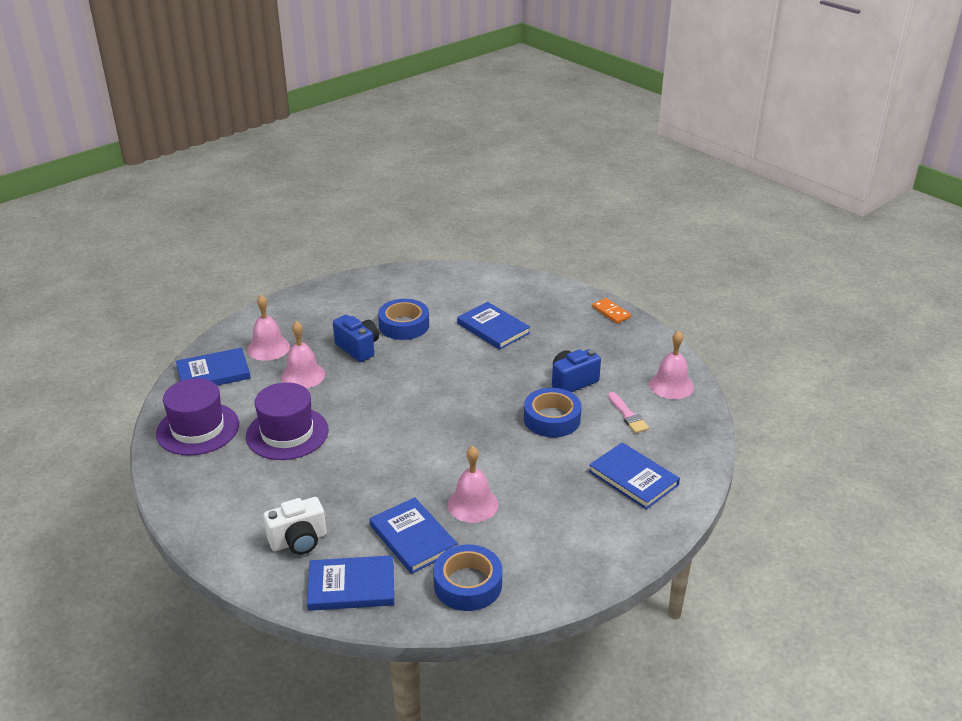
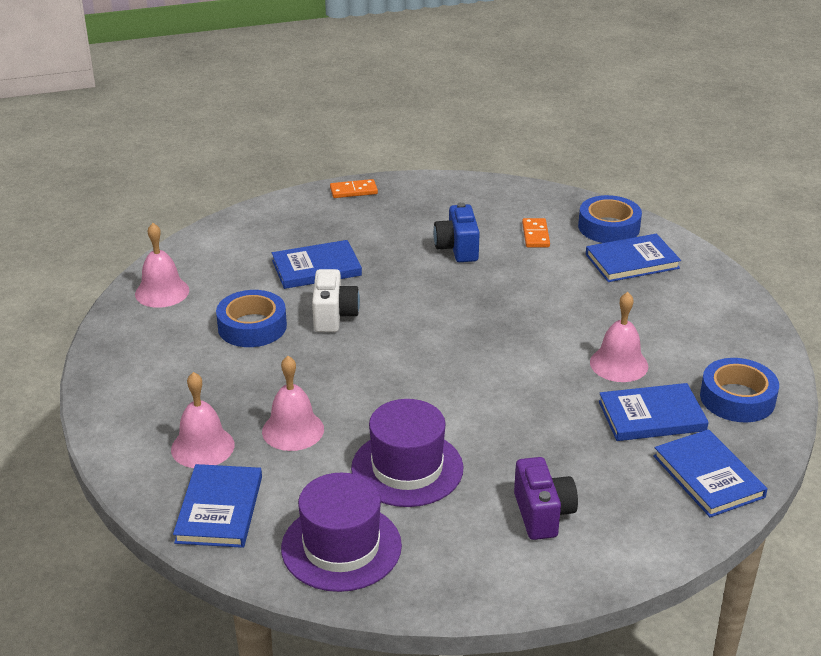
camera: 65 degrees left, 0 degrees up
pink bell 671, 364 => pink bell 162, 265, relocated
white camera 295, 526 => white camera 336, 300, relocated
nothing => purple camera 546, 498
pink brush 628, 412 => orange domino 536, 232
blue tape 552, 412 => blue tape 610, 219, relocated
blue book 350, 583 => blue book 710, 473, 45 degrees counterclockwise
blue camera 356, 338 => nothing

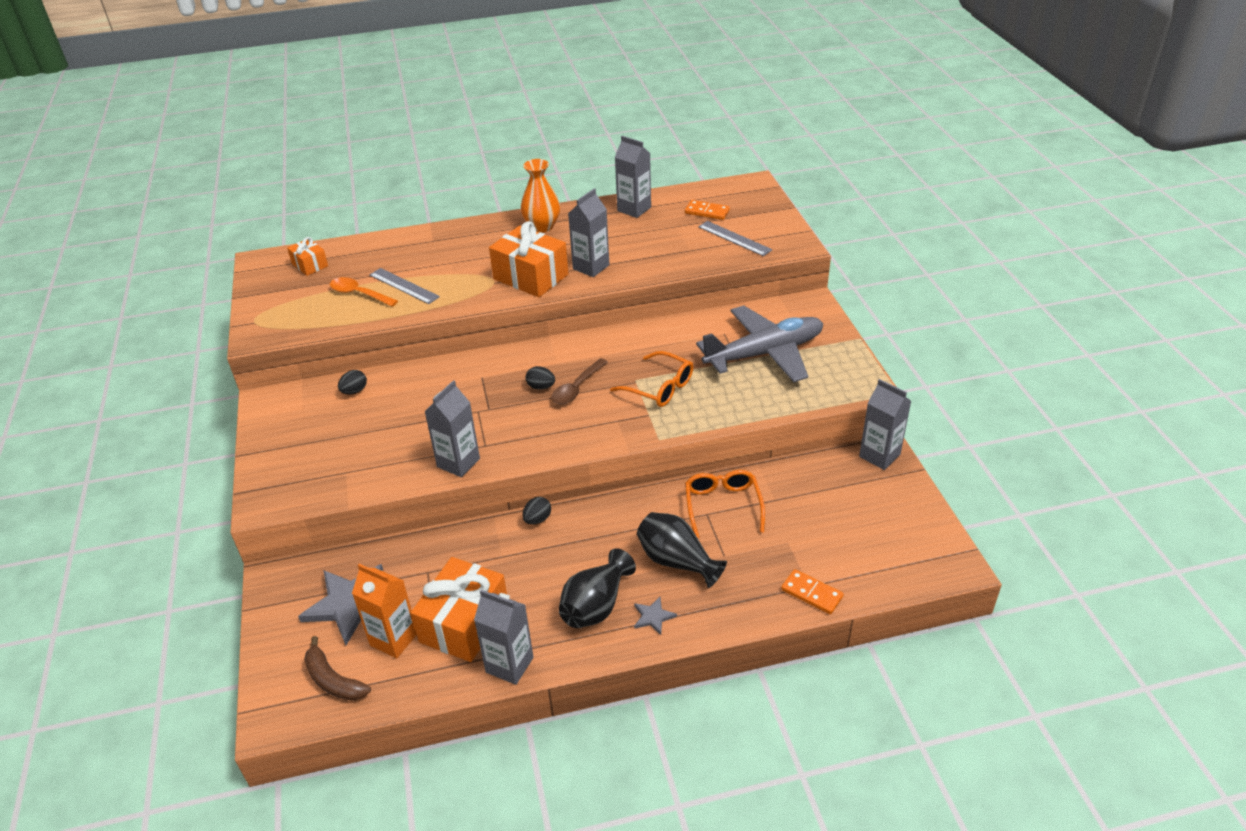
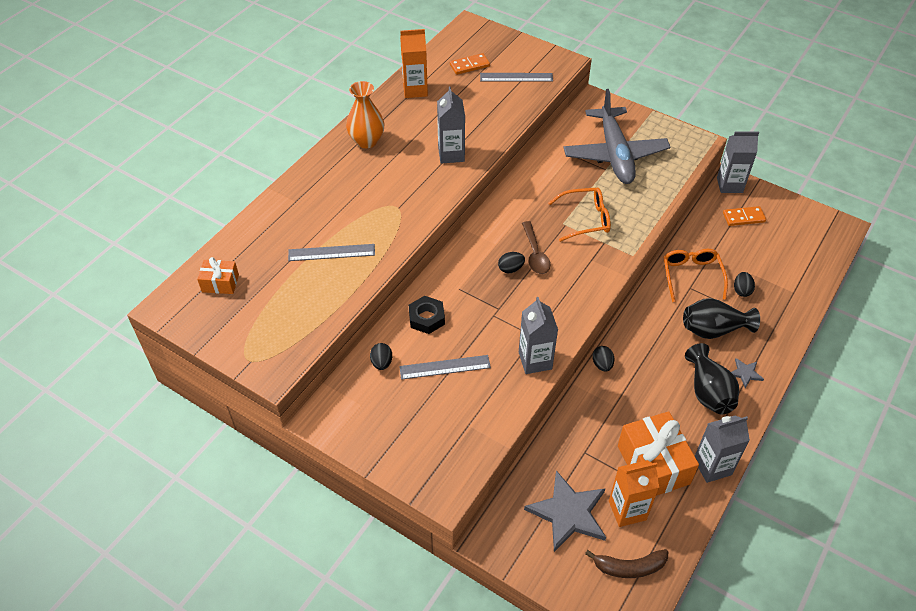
camera: 45 degrees left, 10 degrees up
nothing => grey ruler 445, 367
grey carton 633, 177 => orange carton 414, 63
nothing => black nut 427, 315
grey plane 759, 344 => grey plane 616, 136, 150 degrees clockwise
orange glasses 725, 504 => orange glasses 696, 275, 45 degrees clockwise
orange domino 812, 591 => orange domino 744, 216, relocated
nothing => black egg 744, 284
orange spoon 364, 292 => nothing
orange gift 528, 259 => nothing

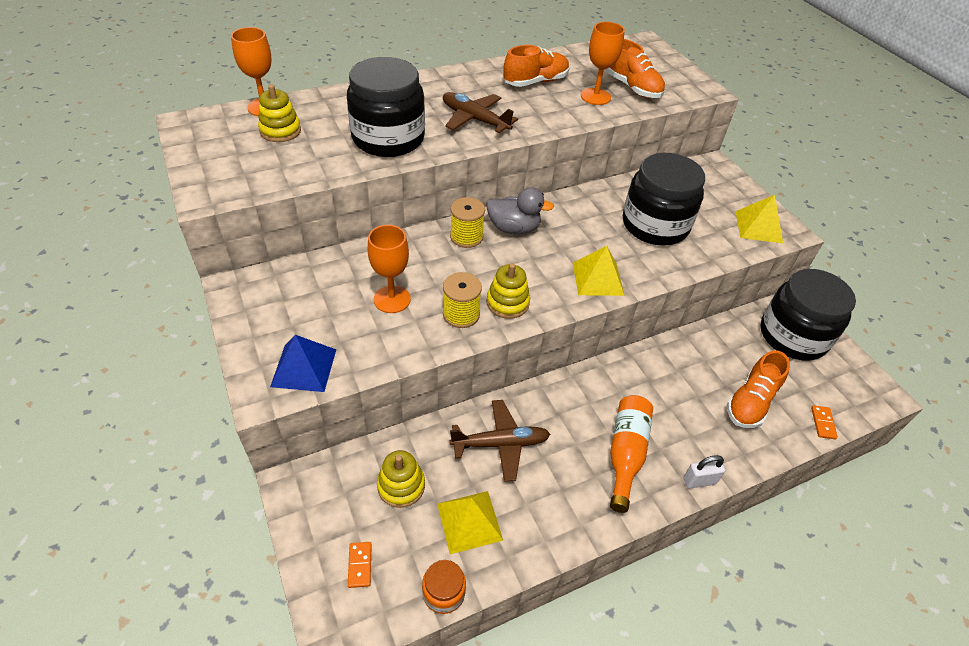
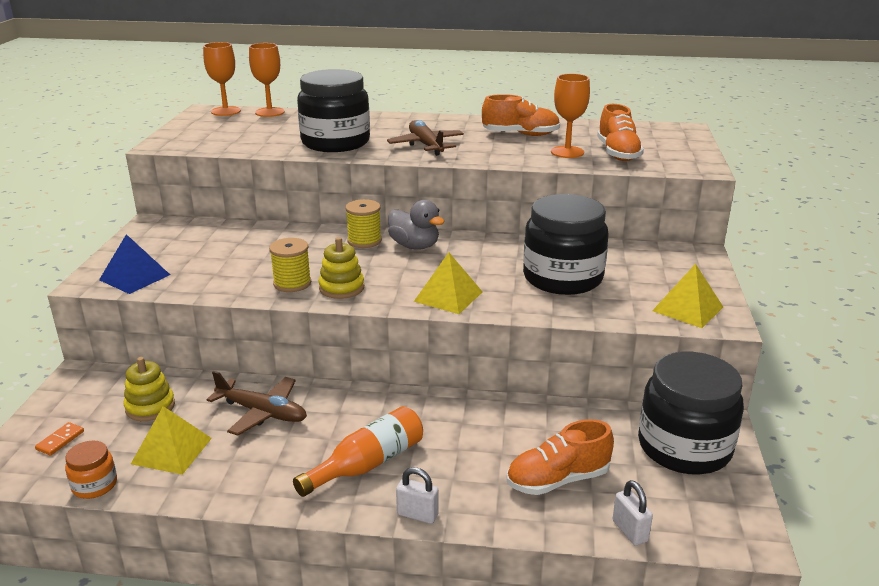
camera: 35 degrees right, 20 degrees down
orange goblet 389, 269 => orange goblet 222, 79, relocated
orange domino 824, 422 => white padlock 632, 513
yellow stacking toy 279, 113 => nothing

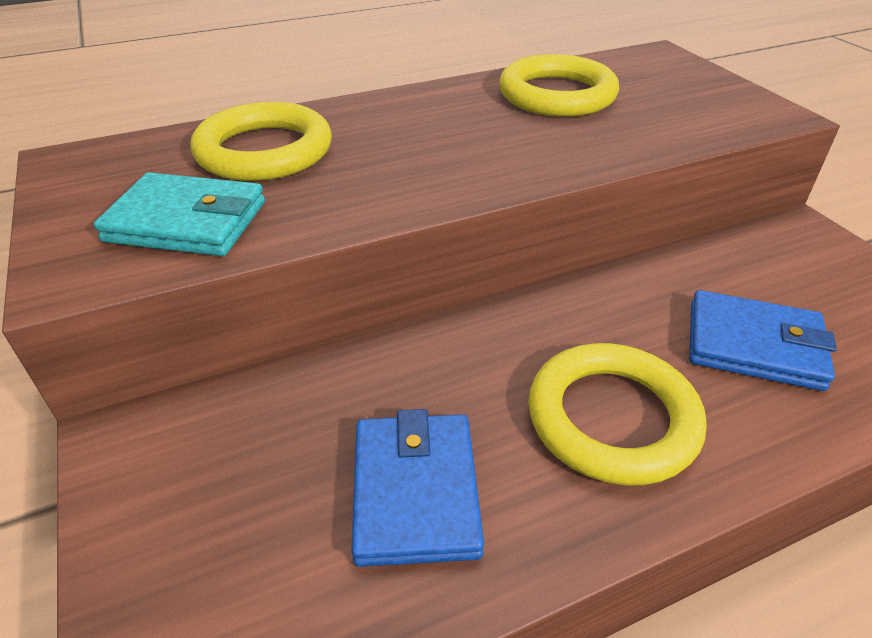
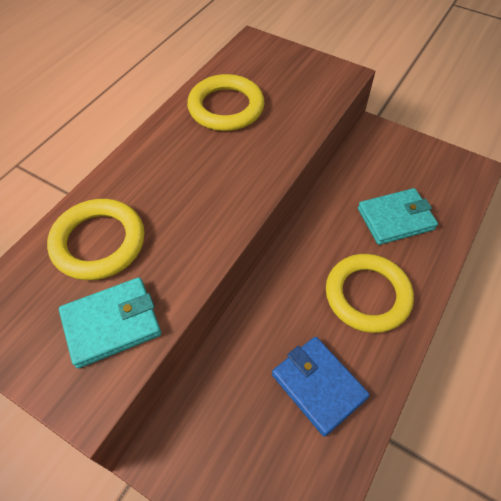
camera: 35 degrees left, 15 degrees up
blue wallet 763, 340 => turquoise wallet 398, 216

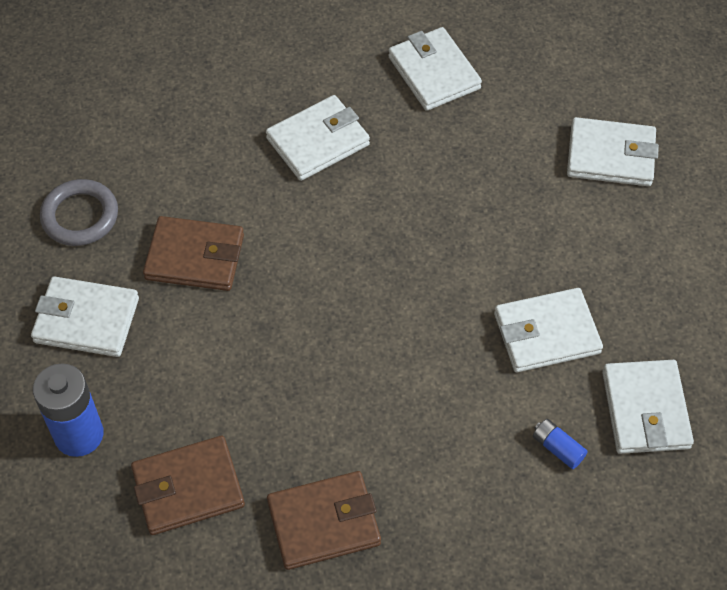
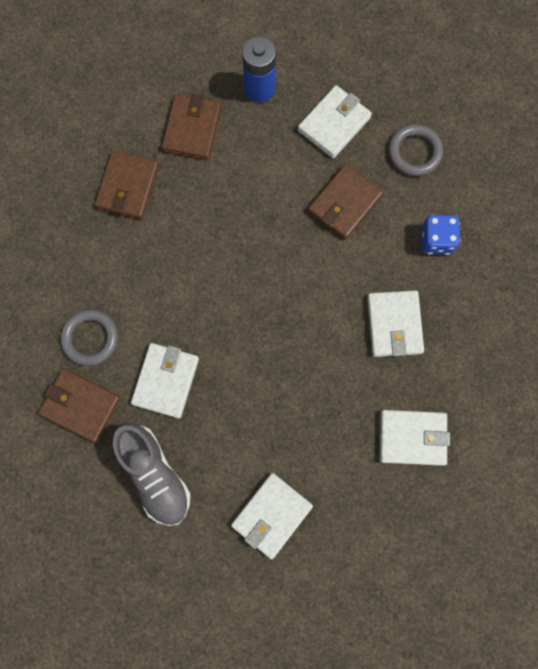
camera: 120 degrees right, 20 degrees up
white wallet 648, 407 => brown wallet 79, 406
blue battery 560, 444 => grey ring 89, 338
nothing => grey shoe 151, 474
nothing => blue dice 440, 235

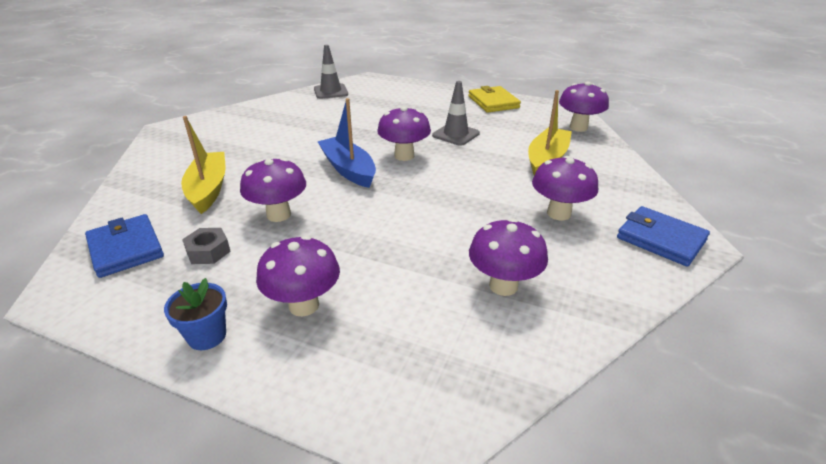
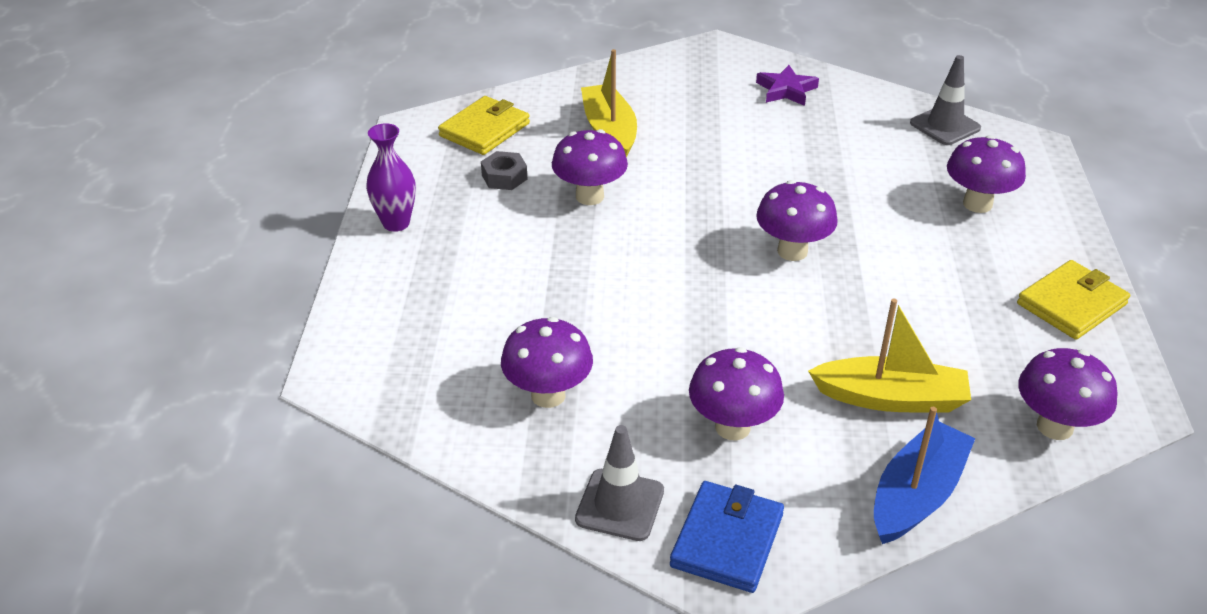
camera: 70 degrees right, 5 degrees up
blue flower pot 195, 314 => purple vase 391, 177
blue wallet 124, 246 => yellow wallet 484, 125
grey traffic cone 456, 113 => grey traffic cone 619, 483, relocated
yellow boat 203, 165 => yellow boat 609, 103, 75 degrees counterclockwise
nothing => purple star 787, 85
blue boat 347, 143 => blue boat 924, 475, relocated
purple mushroom 298, 276 => purple mushroom 986, 174, relocated

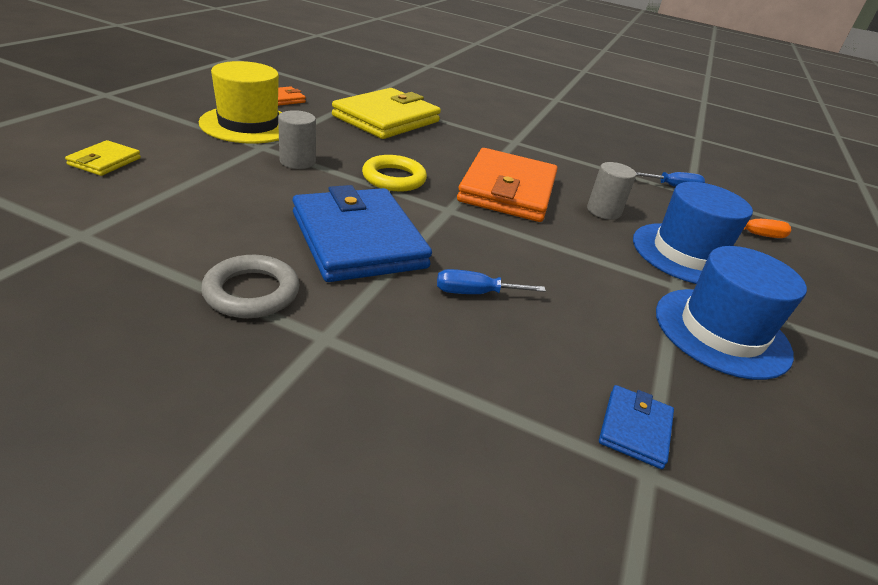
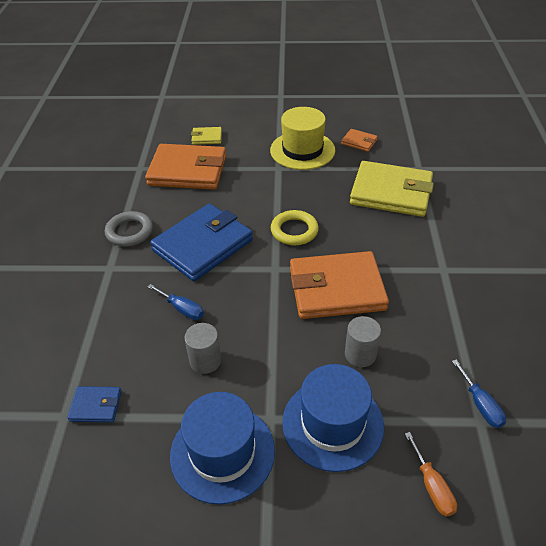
camera: 75 degrees right, 10 degrees up
nothing => orange wallet 185, 167
blue screwdriver 491, 281 => blue screwdriver 176, 302, 150 degrees clockwise
grey cylinder 297, 139 => grey cylinder 202, 348, relocated

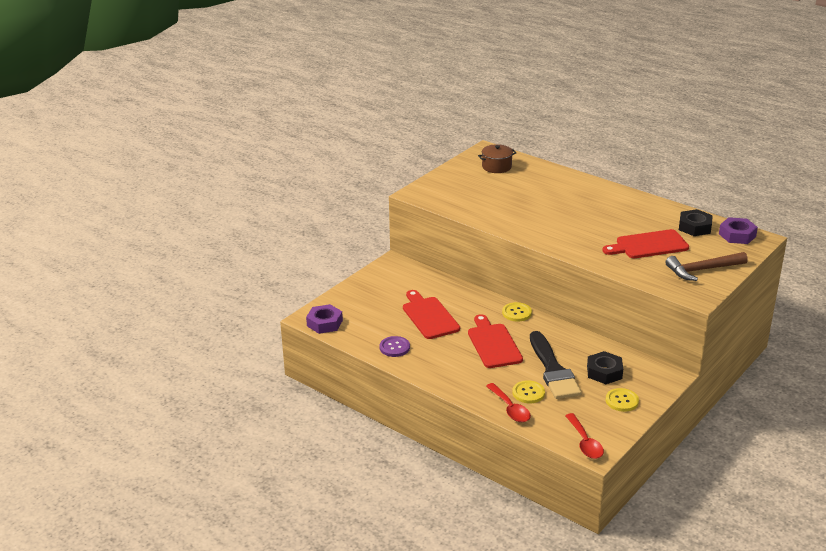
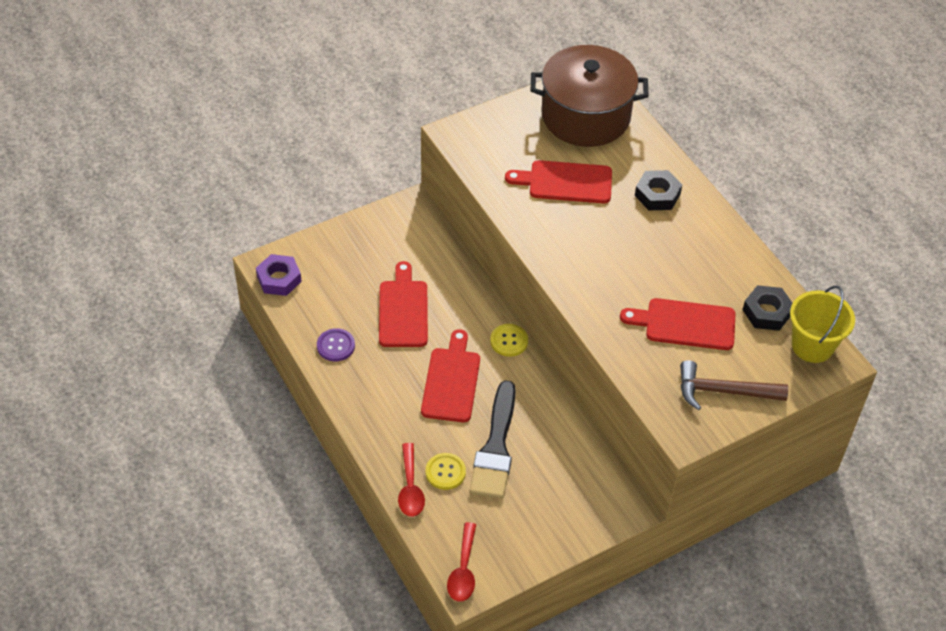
camera: 20 degrees right, 20 degrees up
nothing => red cutting board 558, 181
brown pot 497, 158 => brown pot 590, 96, x2.22
black nut 605, 367 => black nut 658, 190, relocated
purple nut 738, 230 => yellow bucket 822, 324
yellow button 622, 400 => nothing

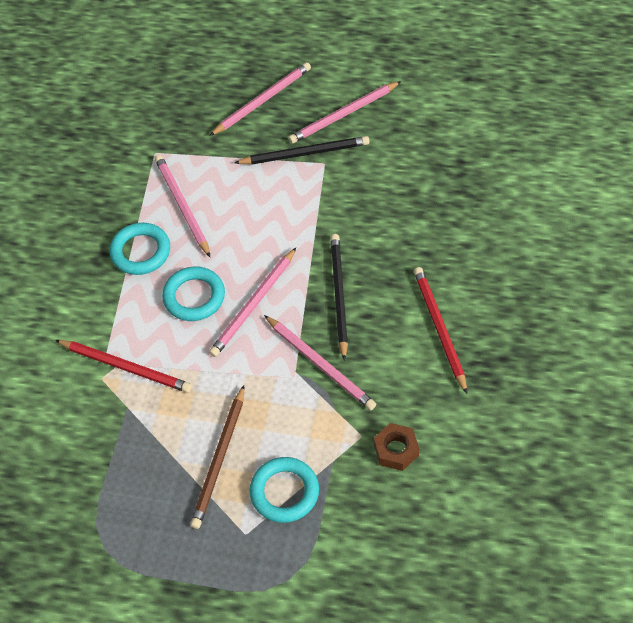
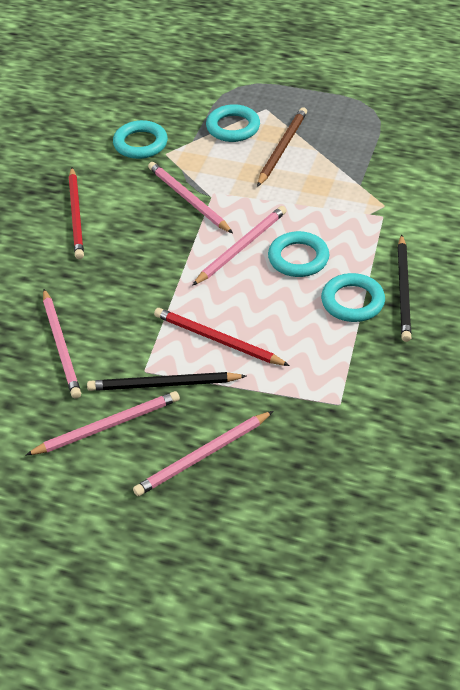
camera: 175 degrees left, 10 degrees down
pink pencil 182, 206 => pink pencil 62, 344, relocated
brown nut 396, 447 => turquoise ring 140, 139
red pencil 123, 366 => red pencil 222, 337, relocated
black pencil 339, 297 => black pencil 404, 288, relocated

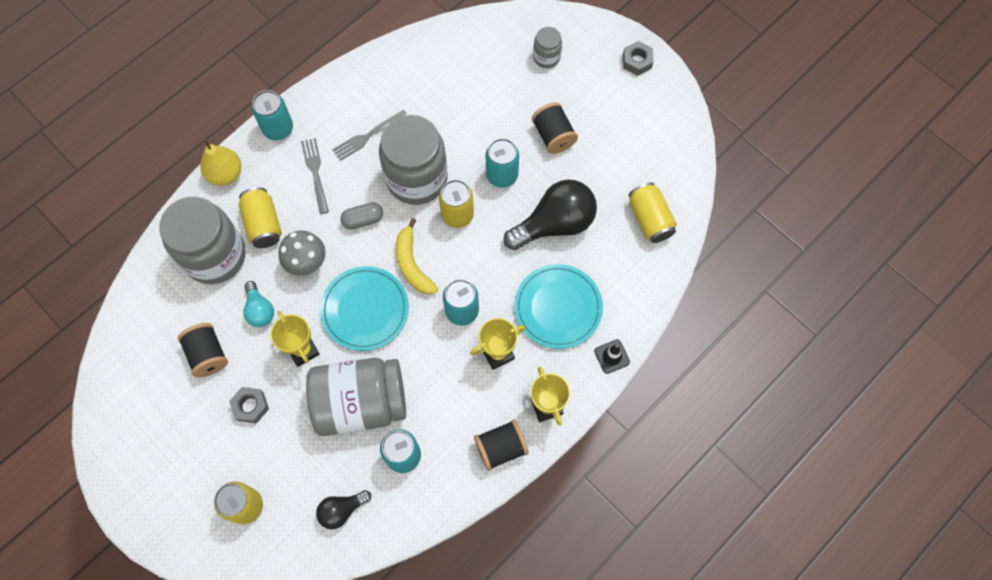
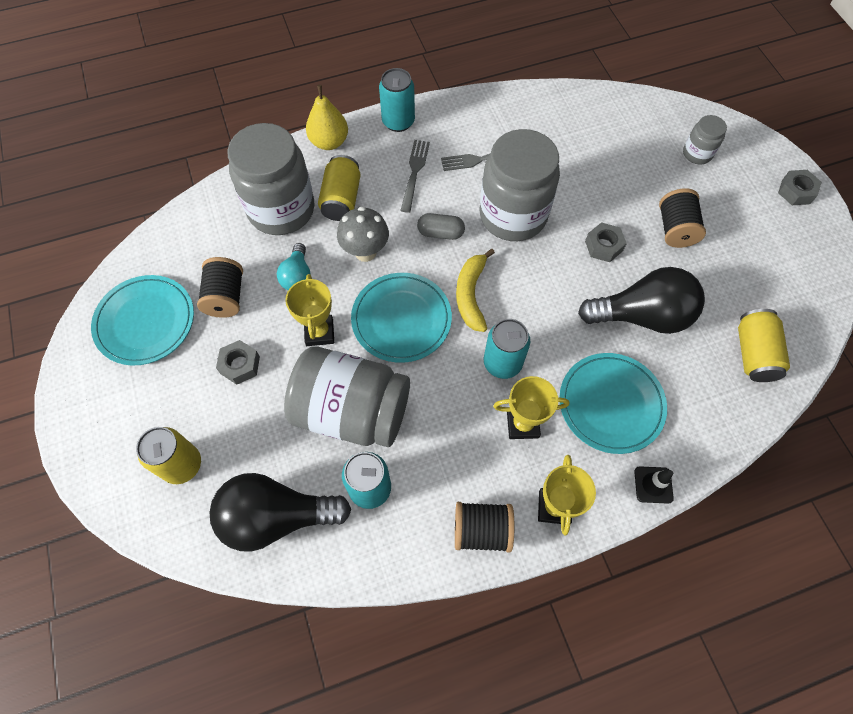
camera: 25 degrees right, 5 degrees down
nothing => turquoise plate 142, 320
black light bulb 343, 510 => black light bulb 280, 512, x1.91
turquoise can 502, 163 => grey nut 606, 242
yellow can 456, 204 => nothing

